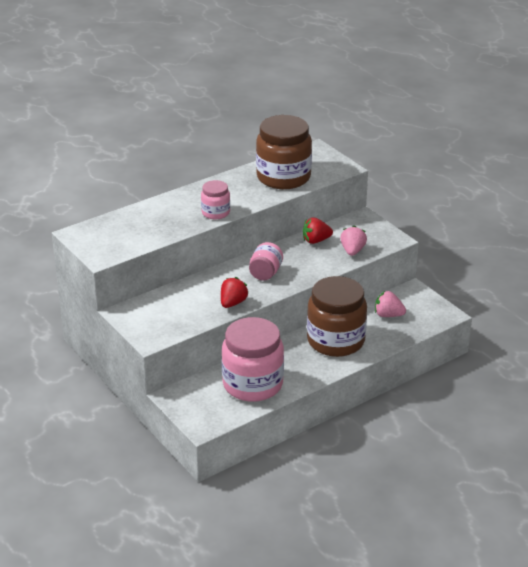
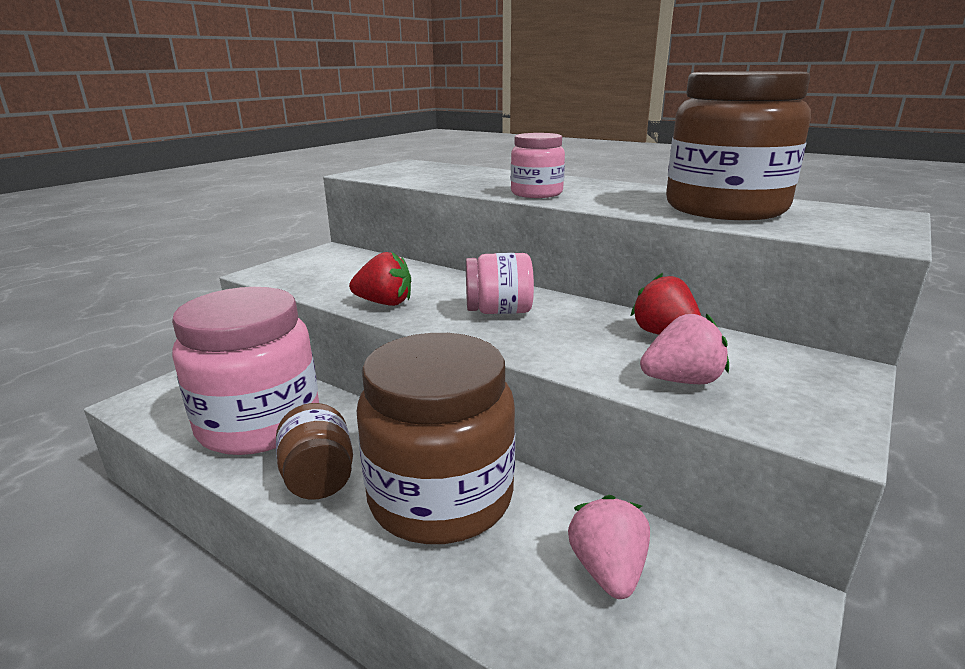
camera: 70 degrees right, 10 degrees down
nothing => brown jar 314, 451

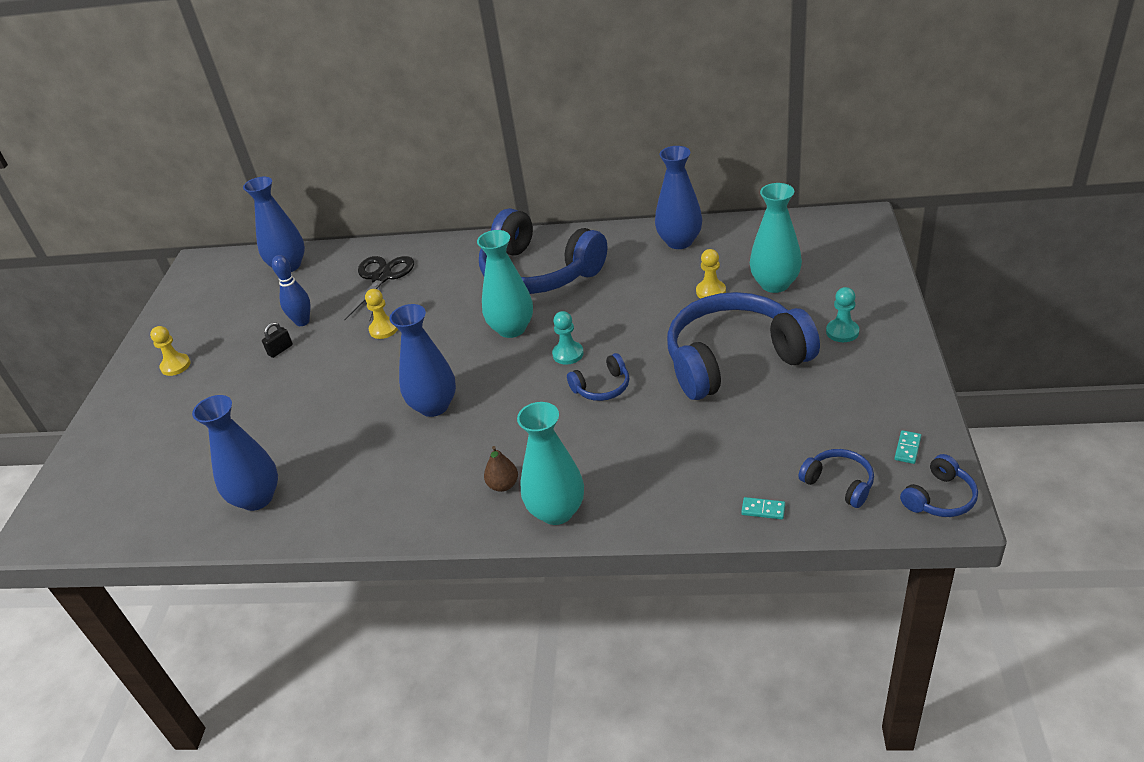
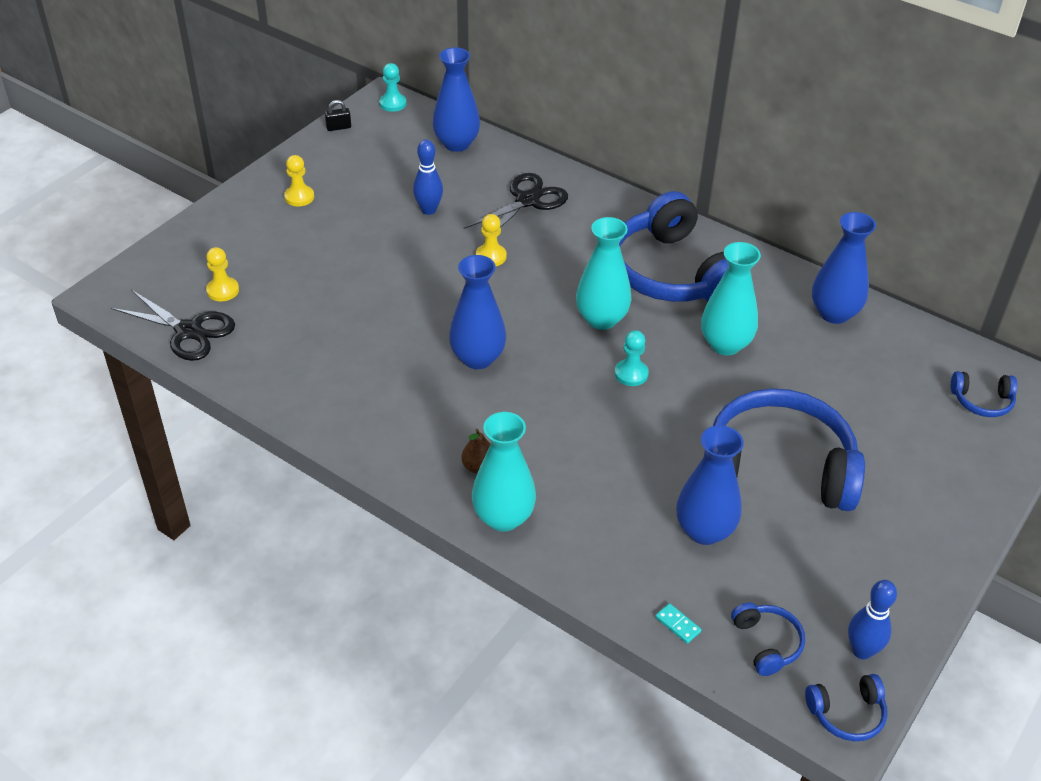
camera: 25 degrees right, 5 degrees up
nothing => black scissors 173, 325
yellow pawn 711, 274 => yellow pawn 222, 274, relocated
black padlock 277, 340 => black padlock 338, 115, relocated
turquoise pawn 842, 314 => turquoise pawn 393, 87, relocated
blue vase 235, 453 => blue vase 710, 485, relocated
turquoise vase 776, 238 => turquoise vase 731, 298, relocated
turquoise domino 908, 447 => blue bowling pin 872, 620
blue headphones 598, 377 => blue headphones 984, 394, relocated

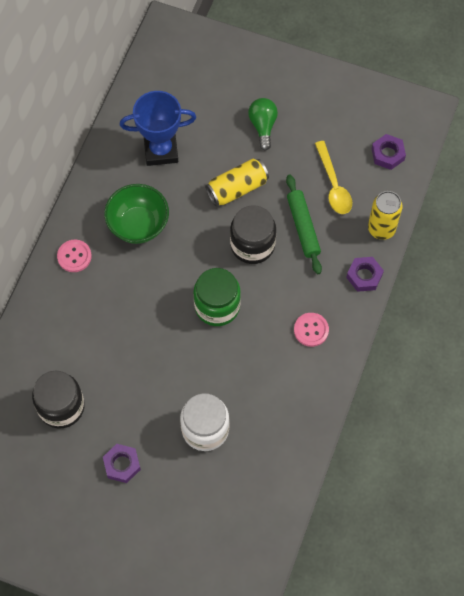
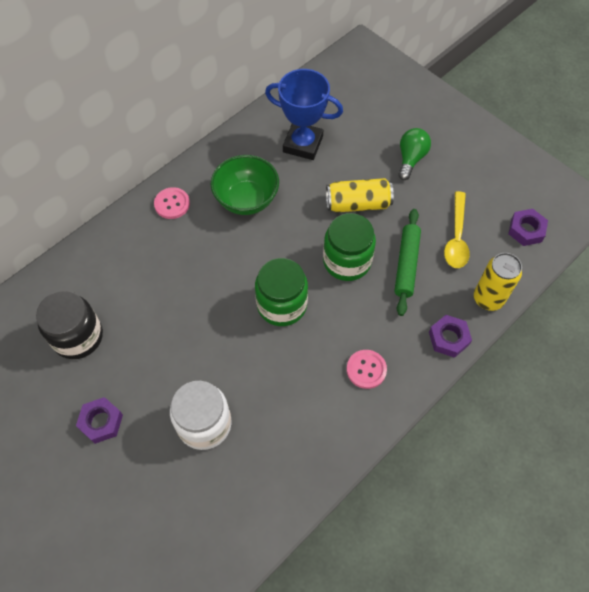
camera: 25 degrees right, 5 degrees down
black jar 253, 234 => green jar 349, 247

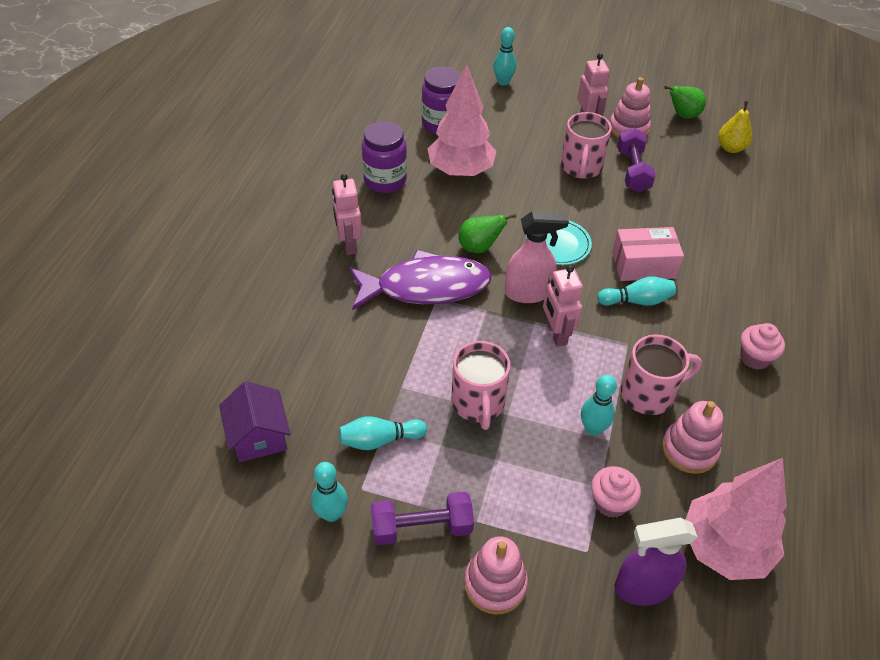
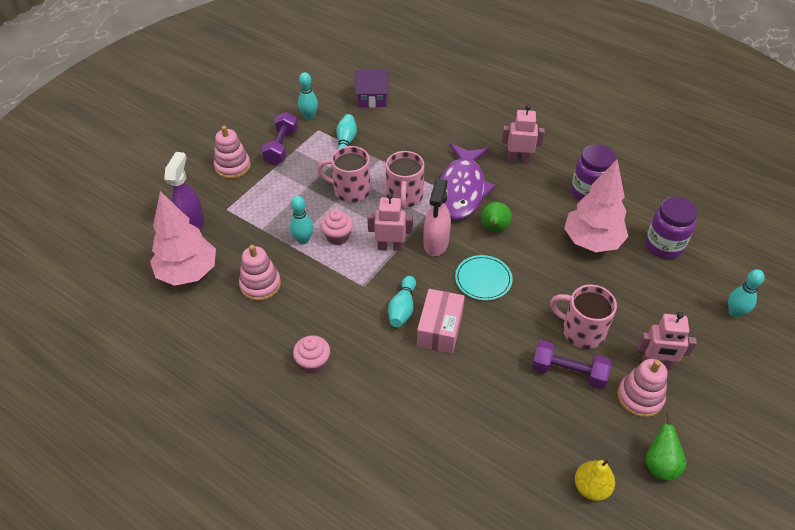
camera: 110 degrees right, 0 degrees up
pink cupcake 616, 492 => pink cupcake 337, 227, relocated
pink mug 661, 374 => pink mug 405, 180, relocated

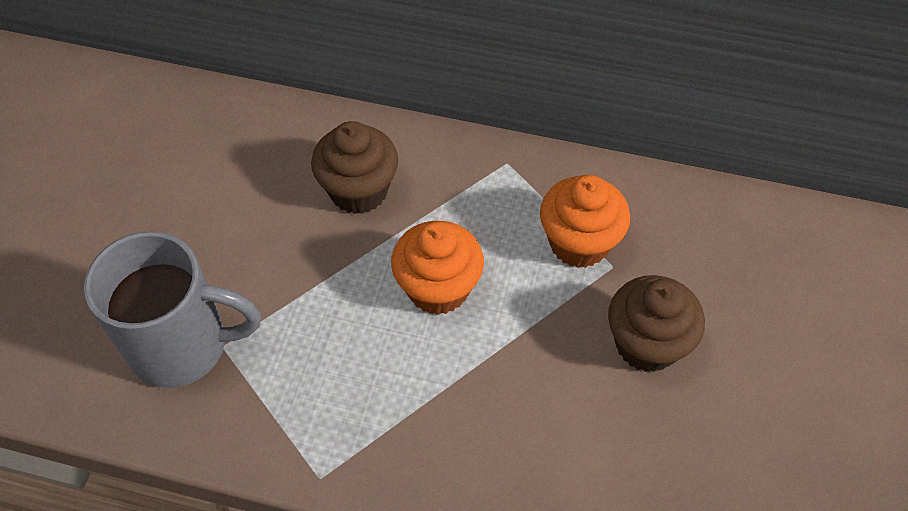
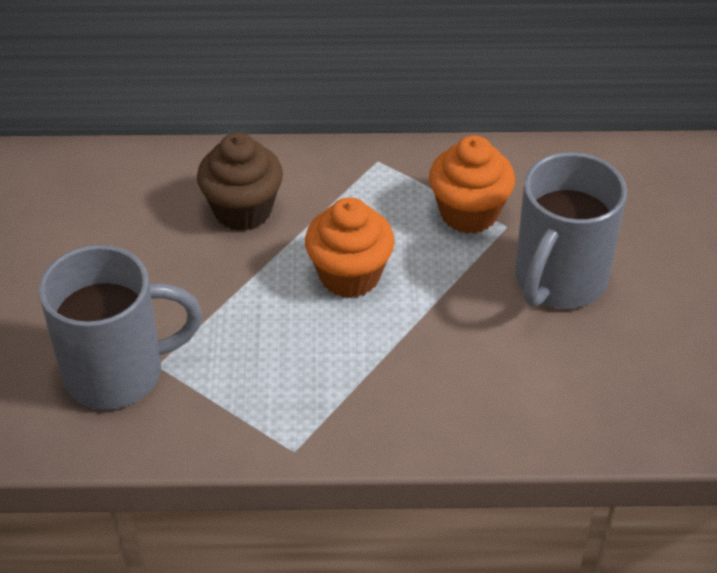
camera: 15 degrees left, 10 degrees down
brown cupcake 656, 323 => grey mug 571, 230

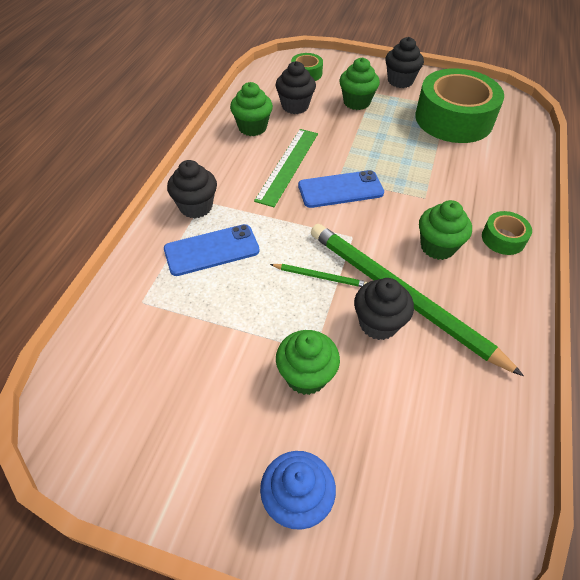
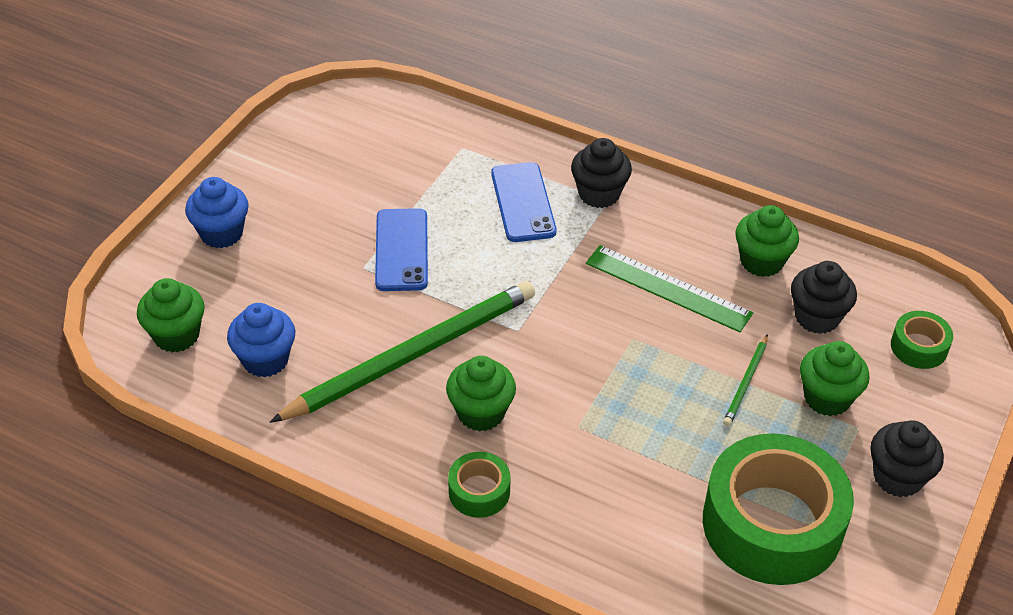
camera: 100 degrees right, 5 degrees down
green cupcake 308, 362 => green cupcake 171, 315, relocated
nothing => blue cupcake 261, 340
blue phone 341, 189 => blue phone 401, 249, relocated
green pencil 319, 275 => green pencil 745, 380, relocated
black cupcake 384, 309 => nothing

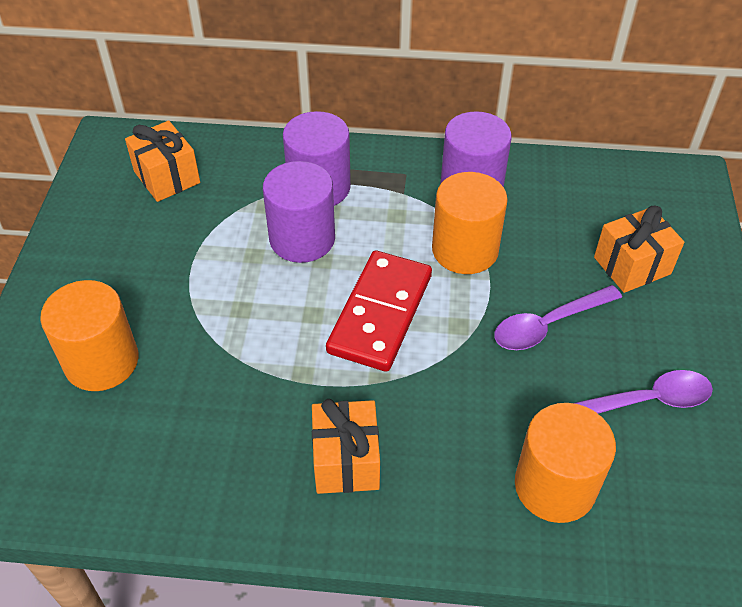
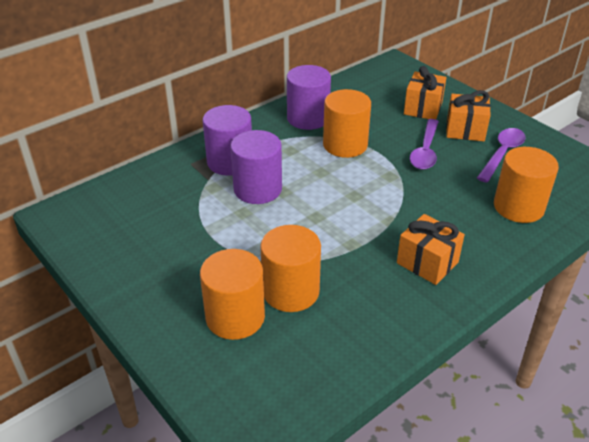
camera: 45 degrees left, 10 degrees down
nothing => orange cylinder 290, 268
orange gift 162, 161 => orange gift 468, 116, relocated
red domino 379, 311 => nothing

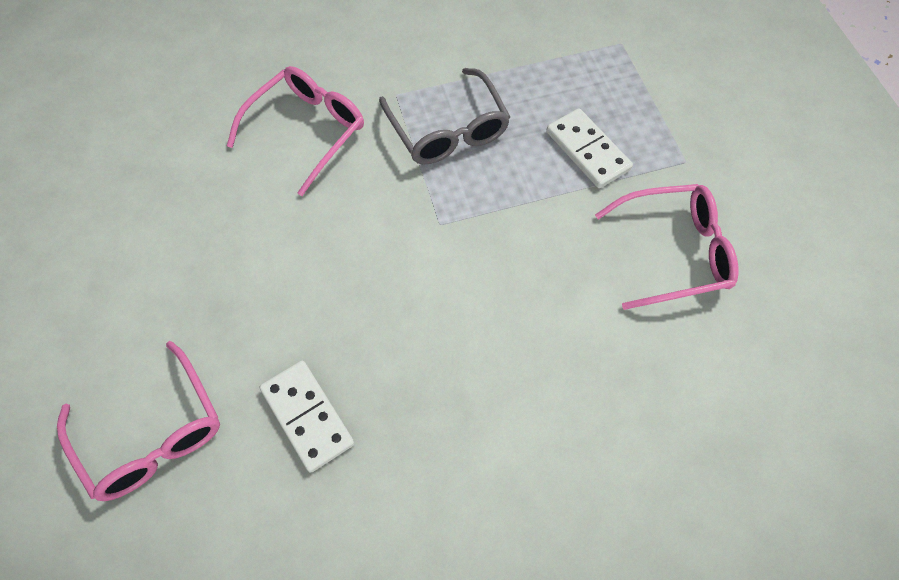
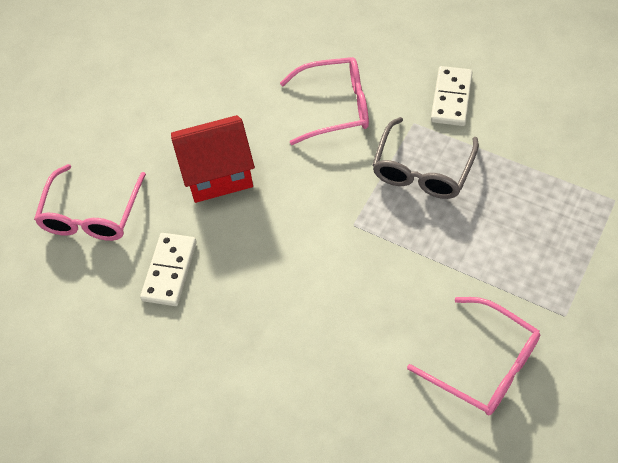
camera: 50 degrees right, 5 degrees down
nothing => red house 213, 159
white domino 589, 148 => white domino 452, 96, relocated

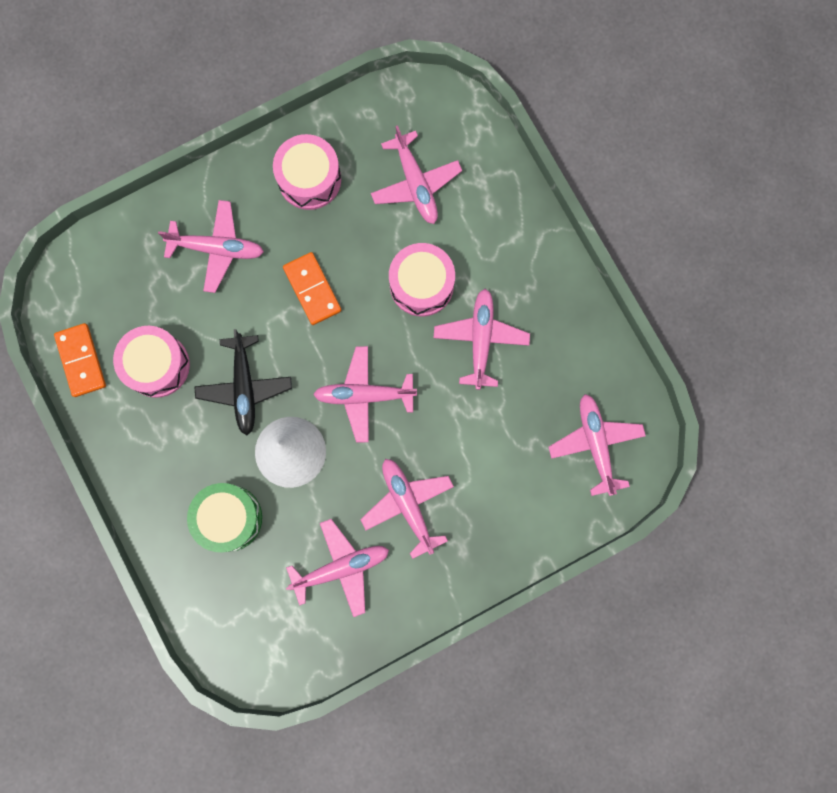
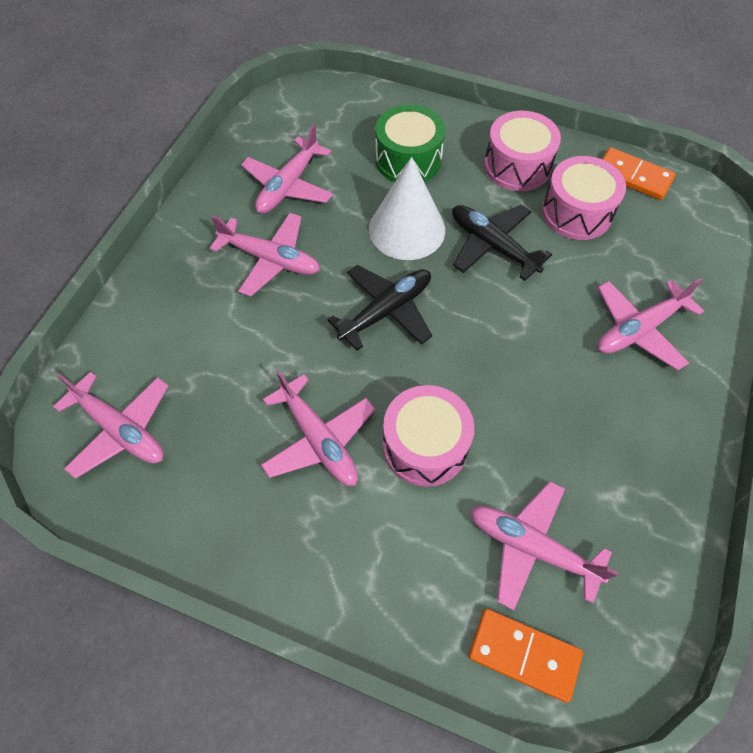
camera: 140 degrees right, 20 degrees down
pink plane 365, 394 => black plane 379, 308
orange domino 312, 288 => orange domino 525, 656, relocated
pink drum 307, 172 => pink drum 522, 151, relocated

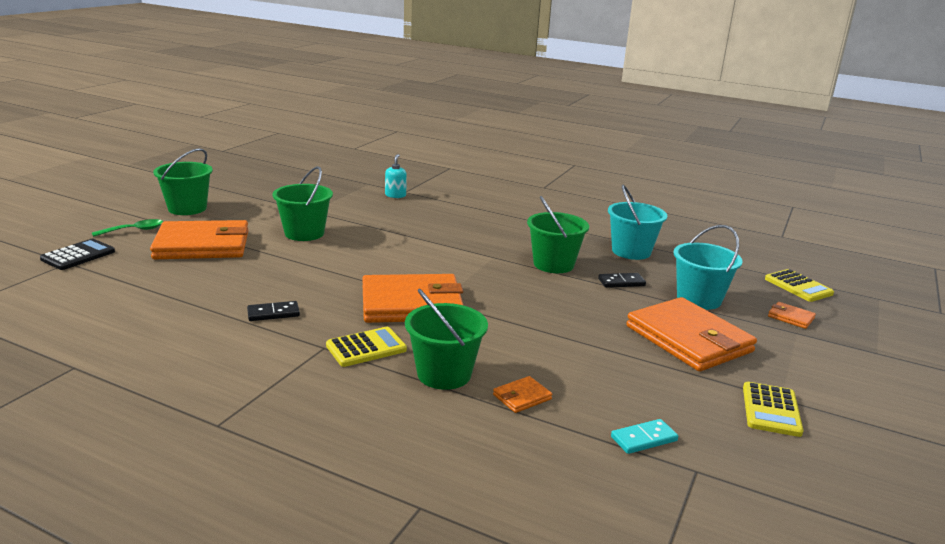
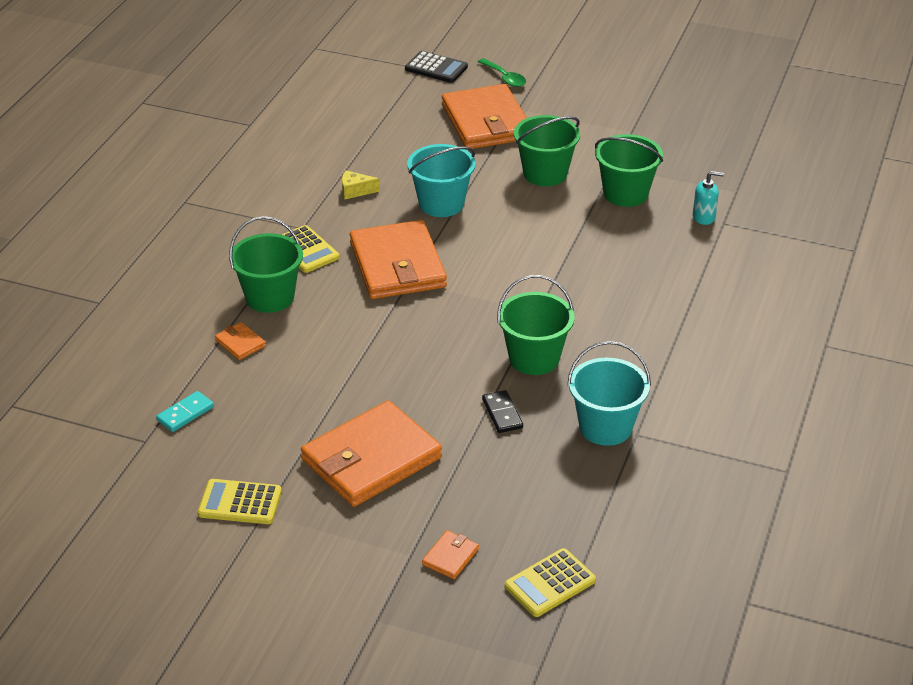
camera: 85 degrees right, 15 degrees up
turquoise domino 644, 436 => turquoise domino 185, 411, 75 degrees clockwise
black domino 273, 311 => yellow cheese 361, 185
turquoise bucket 708, 267 => turquoise bucket 441, 180, relocated
green bucket 183, 181 => green bucket 629, 170, relocated

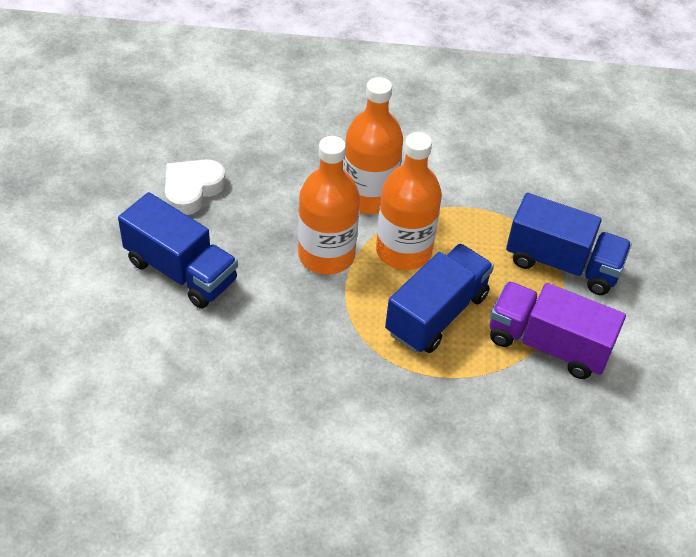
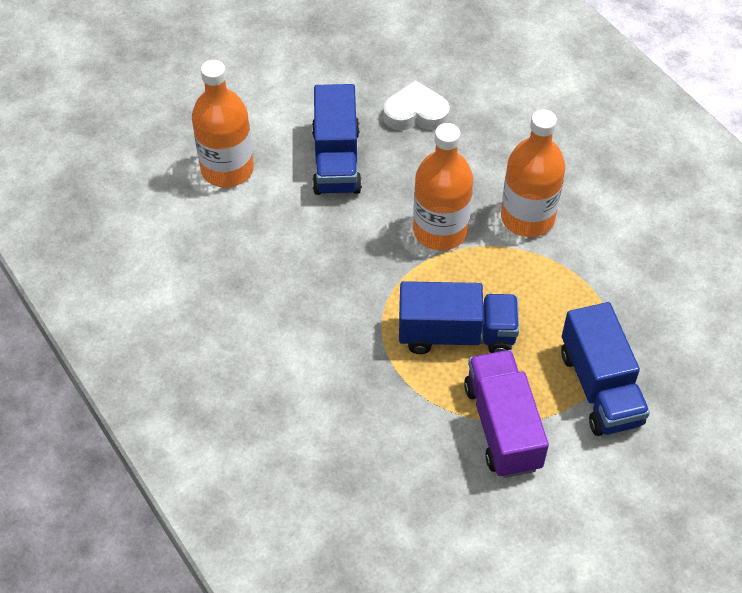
camera: 55 degrees right, 5 degrees up
orange bottle 409, 201 => orange bottle 223, 123, relocated

